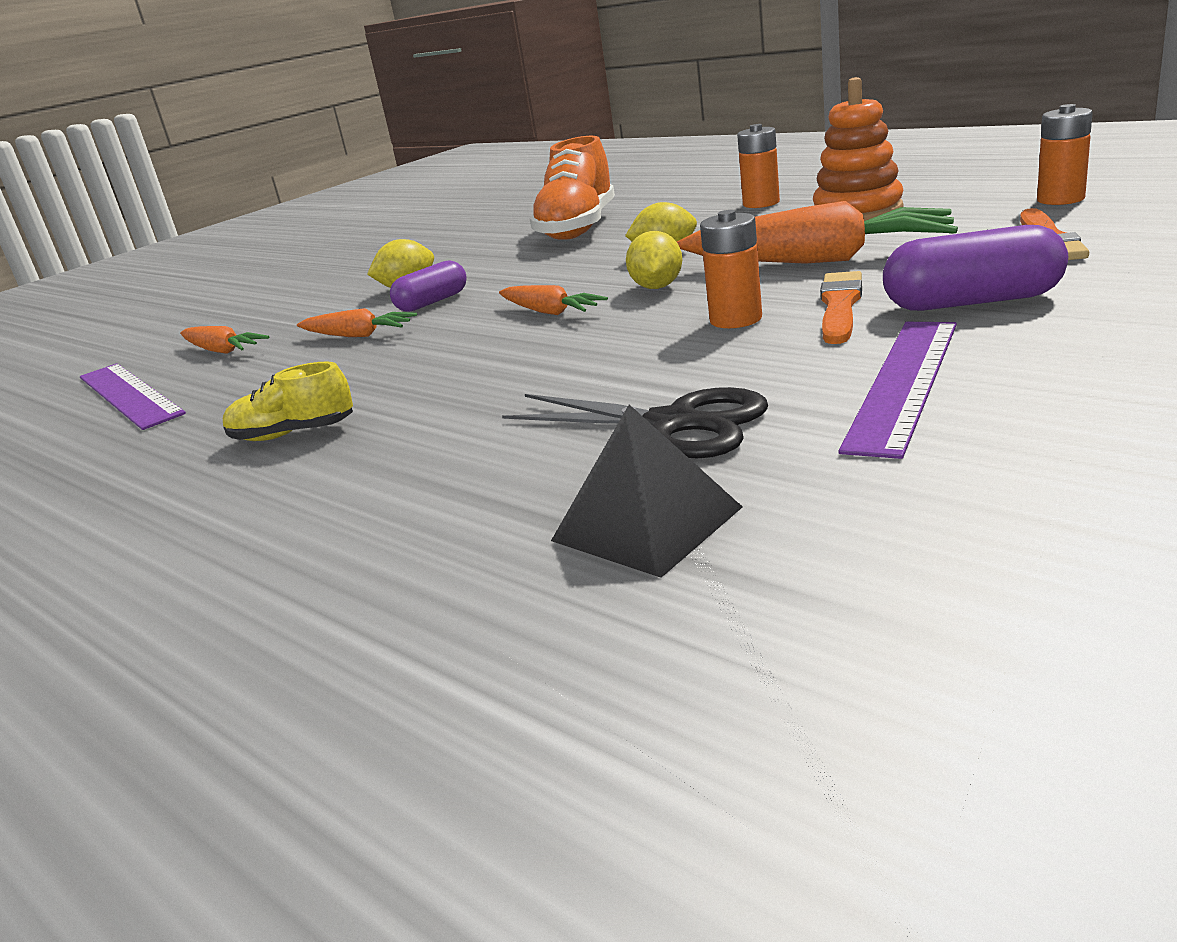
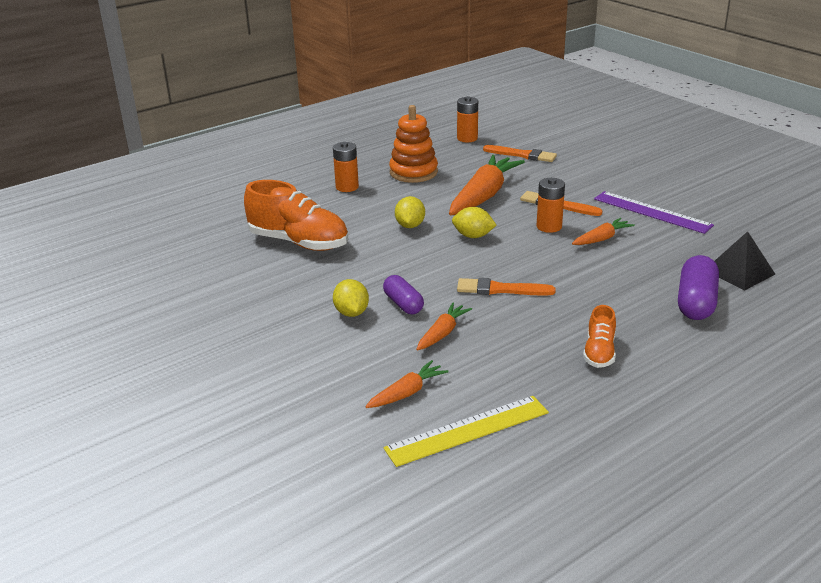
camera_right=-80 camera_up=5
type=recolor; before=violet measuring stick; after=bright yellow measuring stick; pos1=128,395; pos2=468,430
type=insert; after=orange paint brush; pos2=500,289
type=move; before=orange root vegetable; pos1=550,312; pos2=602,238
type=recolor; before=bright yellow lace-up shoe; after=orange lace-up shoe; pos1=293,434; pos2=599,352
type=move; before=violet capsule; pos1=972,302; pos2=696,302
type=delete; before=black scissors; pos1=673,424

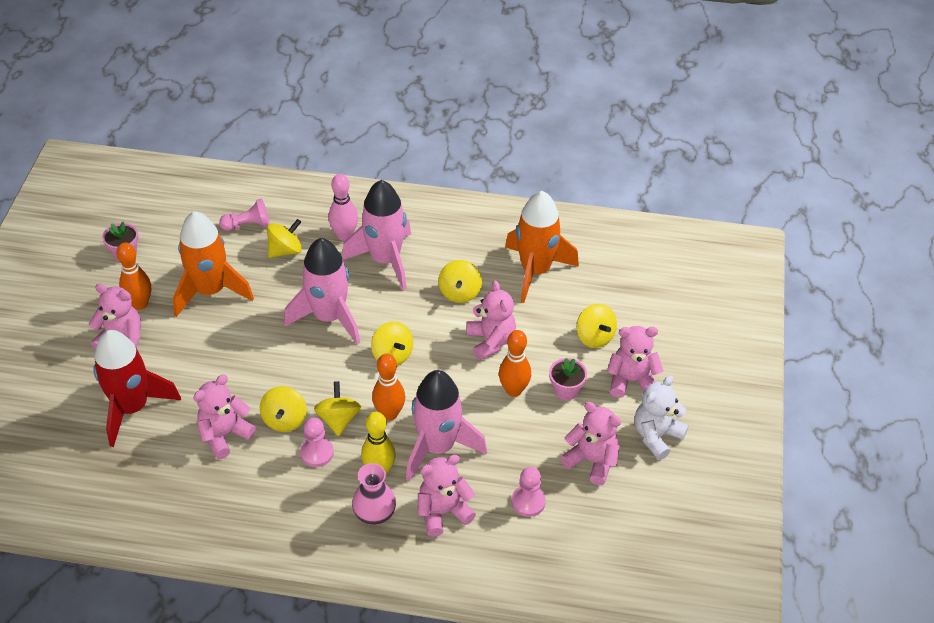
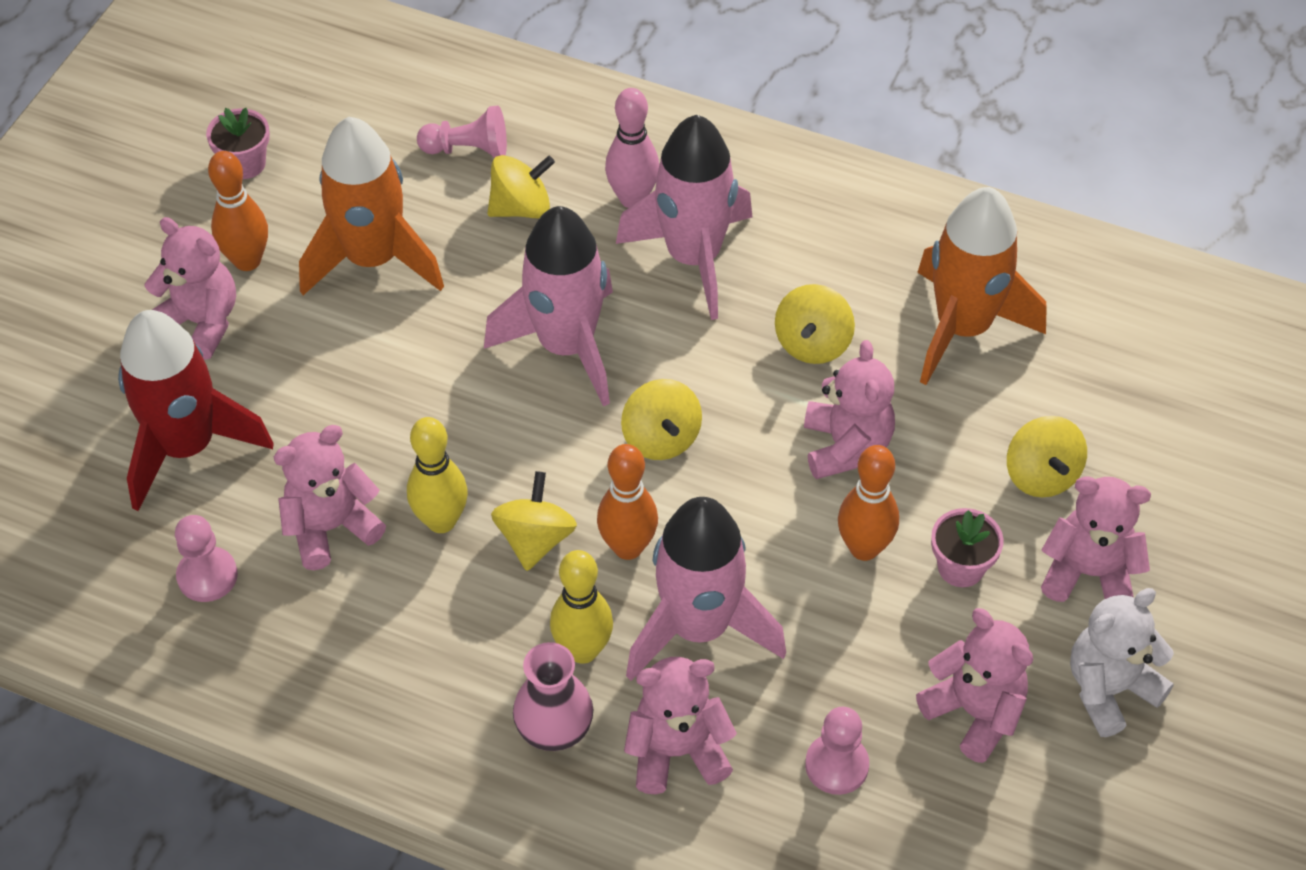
camera_right=15 camera_up=5
type=move; before=rose-pink chess pawn; pos1=317,453; pos2=207,576
type=replace; before=bright yellow toy top; after=bright yellow bowling pin; pos1=285,419; pos2=441,521

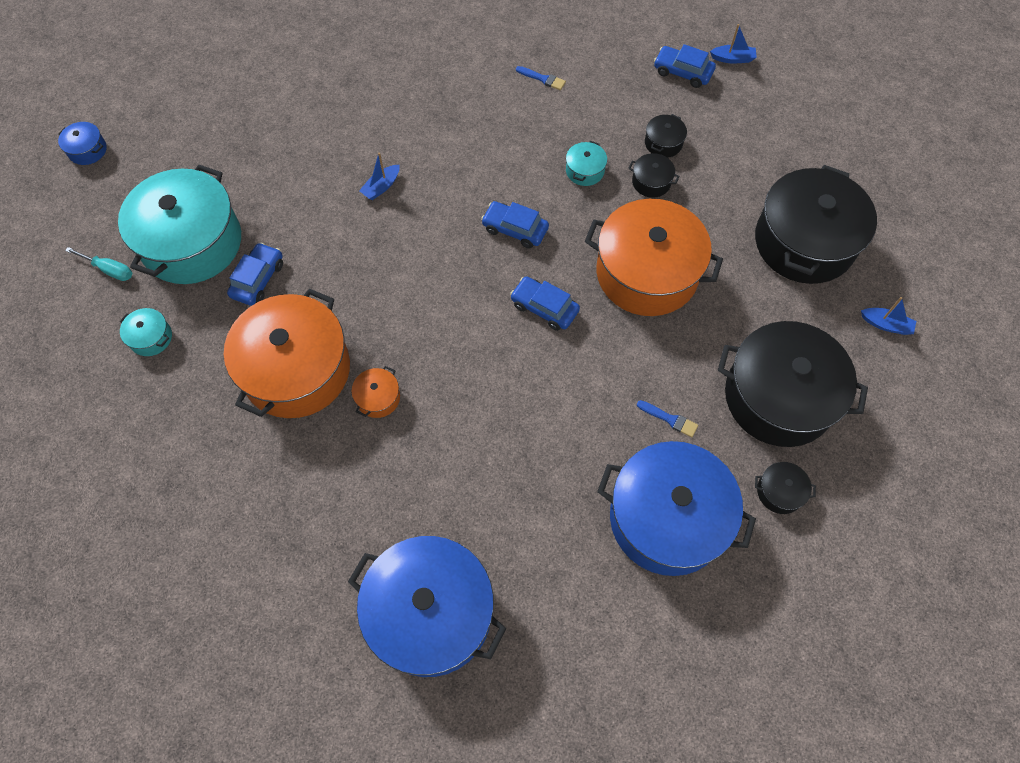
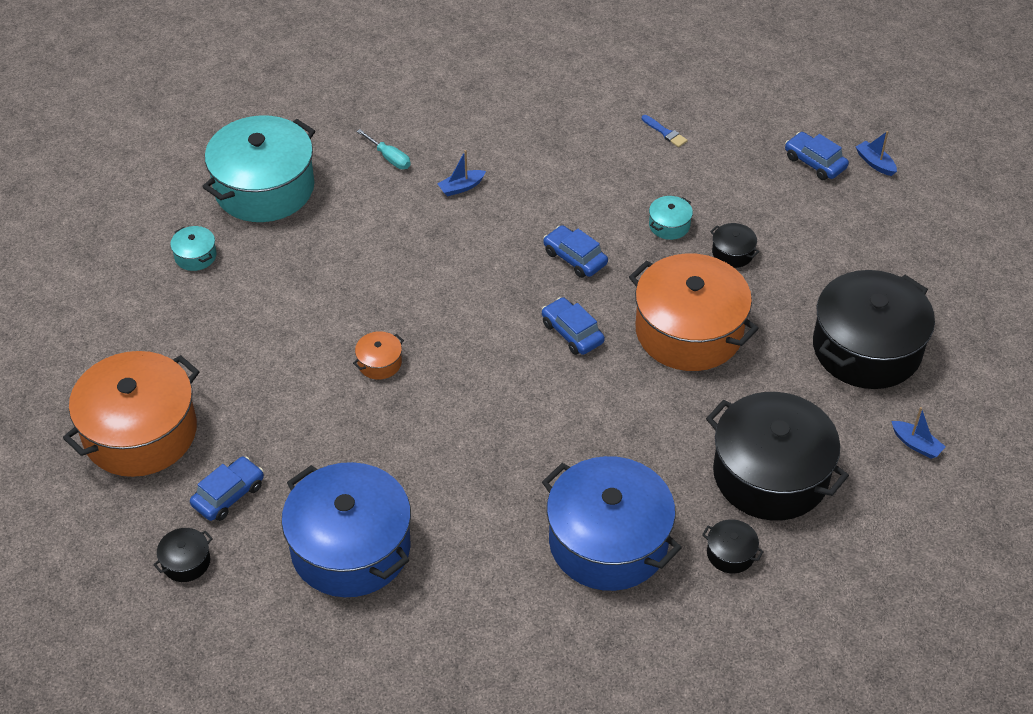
camera_right=20 camera_up=-15
type=move; before=orange cooking pot; pos1=296,370; pos2=140,432
type=move; before=black cooking pot; pos1=663,143; pos2=186,562
type=move; before=blue car; pos1=258,279; pos2=228,495
type=move; before=turquoise flat screwdriver; pos1=109,269; pos2=389,158
type=rotate; before=blue toy boat; pos1=732,59; pos2=875,163; turn=-150
type=delete; before=blue cooking pot; pos1=87,150
type=delete; before=blue paint brush; pos1=669,419

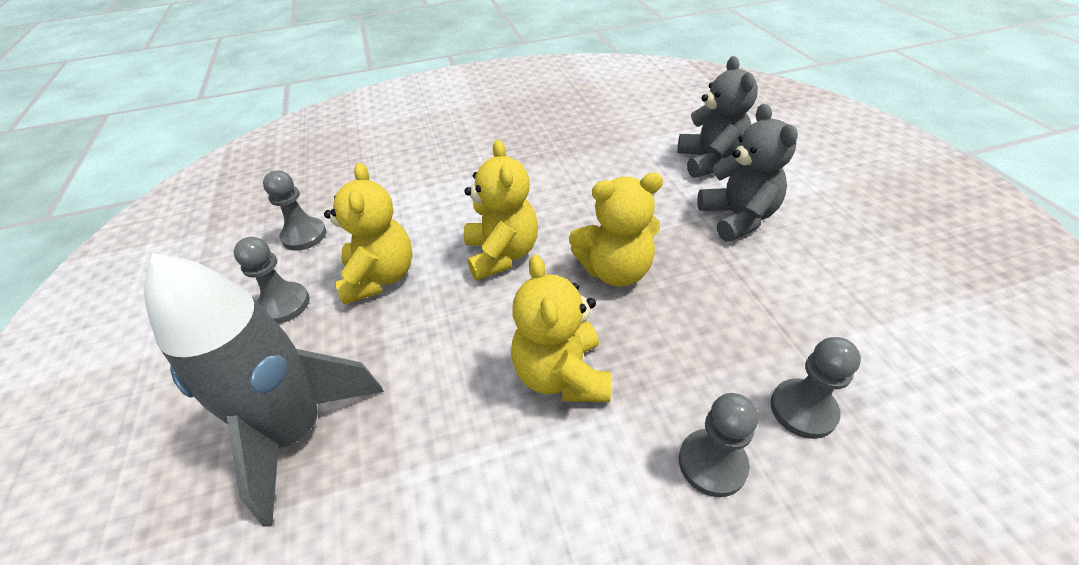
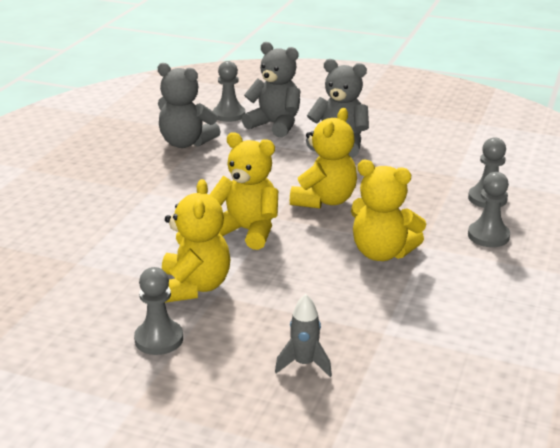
camera_right=-55 camera_up=-15
type=insert; after=grey stuffed bear; pos2=186,143
type=rotate; before=bright yellow stuffed bear; pos1=380,277; pos2=194,287; turn=60
type=move; before=grey chess pawn; pos1=304,236; pos2=229,114
type=resize; before=grey toy rocket; pos1=297,432; pos2=304,364; scale=0.43

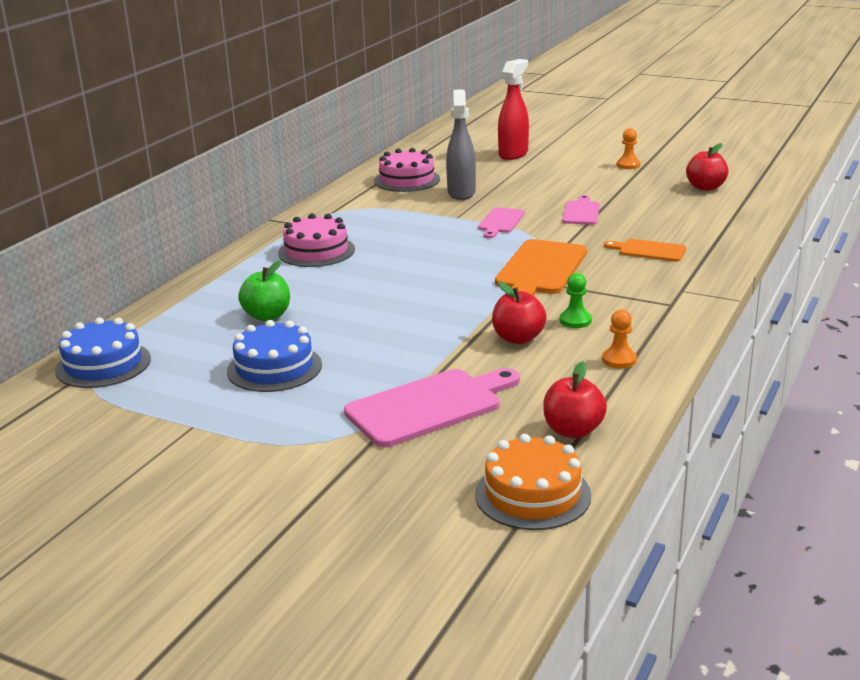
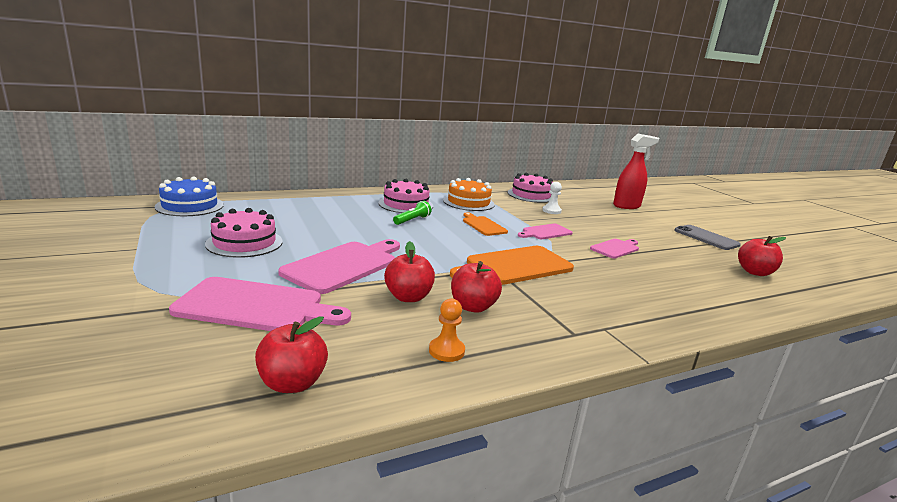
camera_right=35 camera_up=-5
type=recolor; before=blue layer cake; after=rose-pink layer cake; pos1=274,368; pos2=244,243
type=insert; after=rose-pink bread board; pos2=344,265
type=insert; after=green pocket torch; pos2=412,220
type=move; before=orange layer cake; pos1=532,494; pos2=468,202
type=replace; before=green chess pawn; after=crimson apple fruit; pos1=575,320; pos2=473,307
type=move; before=orange bread board; pos1=649,250; pos2=483,225
type=replace; before=grey spray bottle; after=pure white chess pawn; pos1=461,193; pos2=551,211
type=replace; before=orange chess pawn; after=grey phone; pos1=628,165; pos2=706,238
type=delete; before=green apple fruit; pos1=267,316

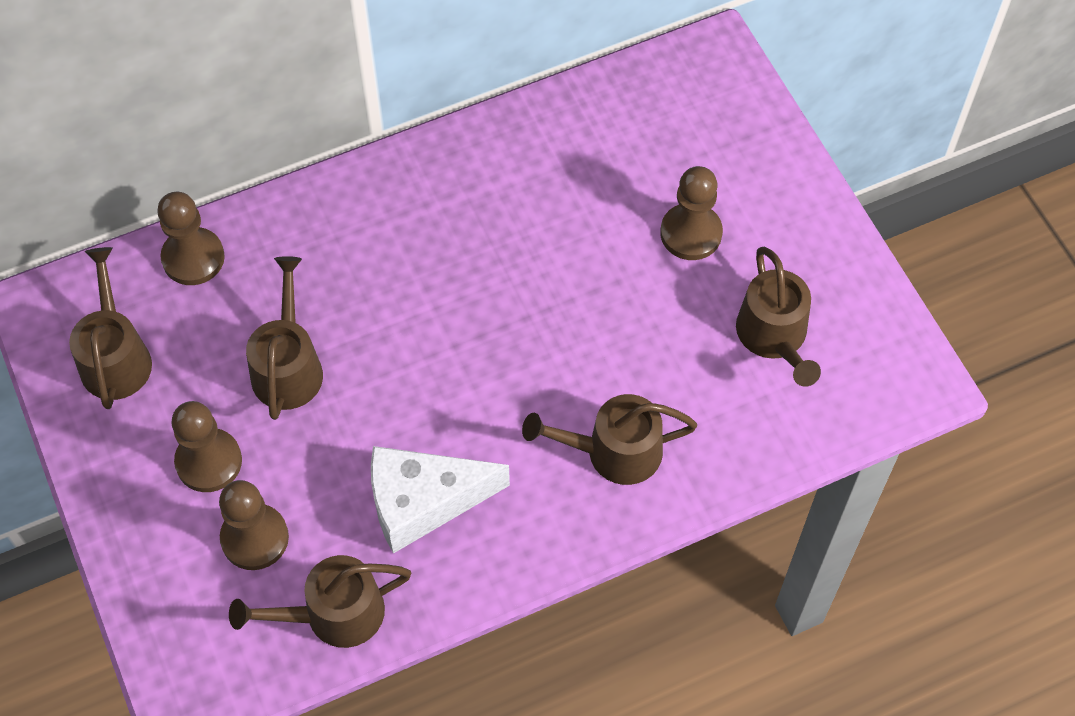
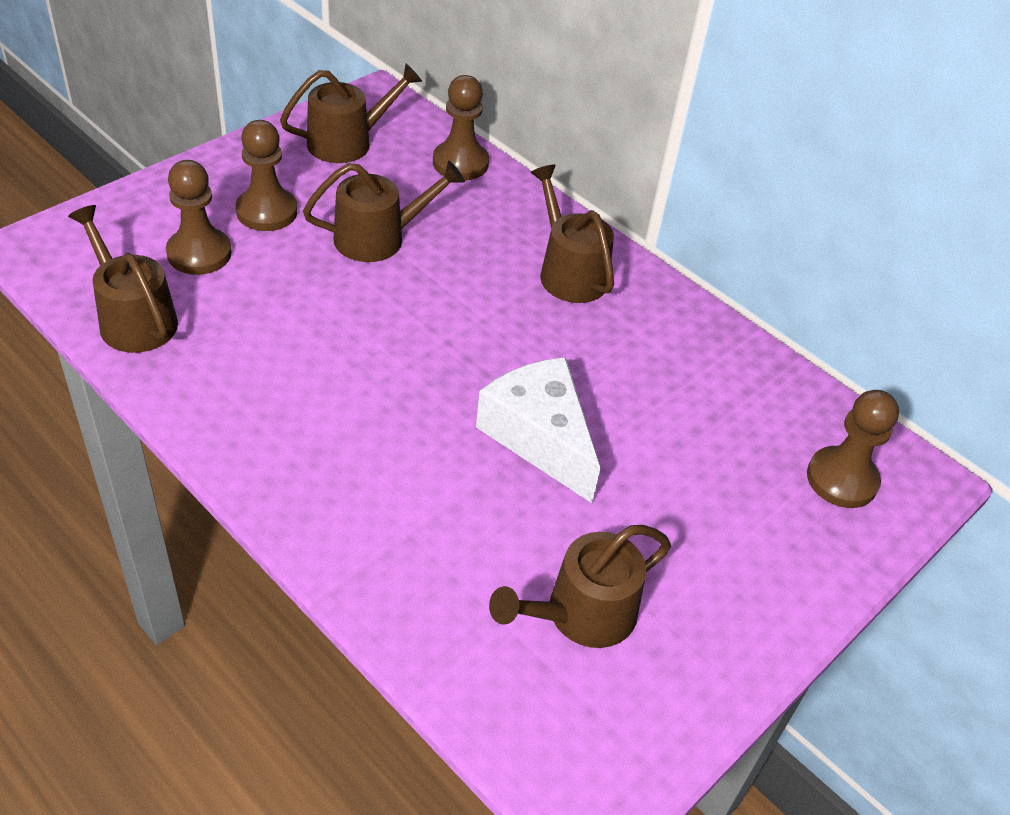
camera_right=65 camera_up=-15
type=move; before=pure white cheese; pos1=423,502; pos2=540,437
type=move; before=dark brown sprinkling can; pos1=614,452; pos2=569,272
type=move; before=dark brown chess pawn; pos1=691,233; pos2=841,479

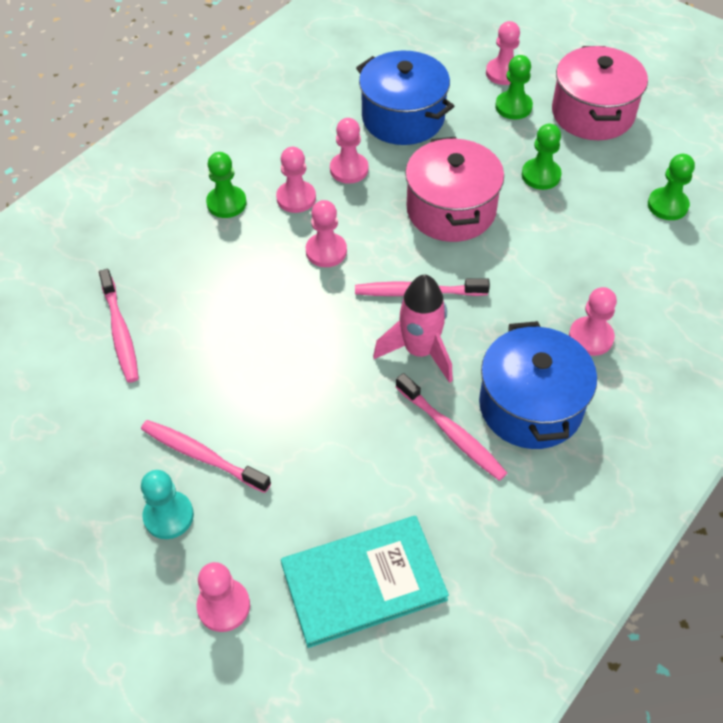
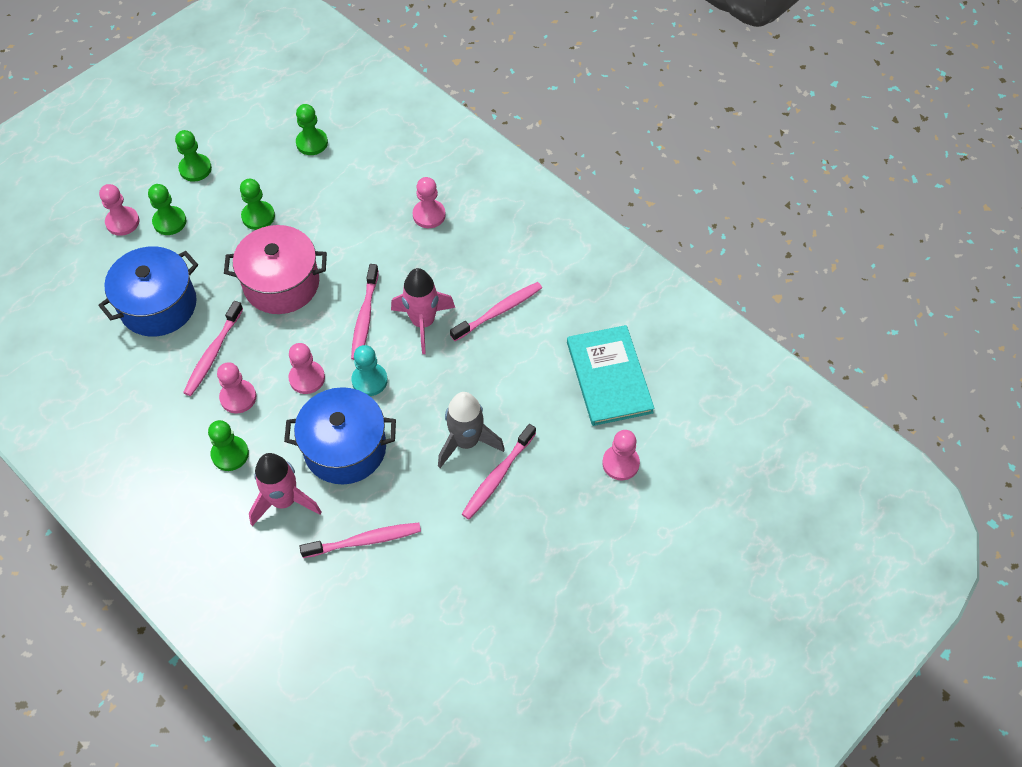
camera_right=-85 camera_up=5
type=replace; before=rose-pink cooking pot; after=green chess pawn; pos1=592,113; pos2=195,169
type=replace; before=rose-pink chess pawn; after=rose-pink toothbrush; pos1=349,169; pos2=213,353
type=insert; after=rose-pink toy rocket; pos2=284,501
type=move; before=blue cooking pot; pos1=530,406; pos2=345,448
type=move; before=turquoise chess pawn; pos1=168,516; pos2=369,380
type=insert; after=grey toy rocket; pos2=466,442

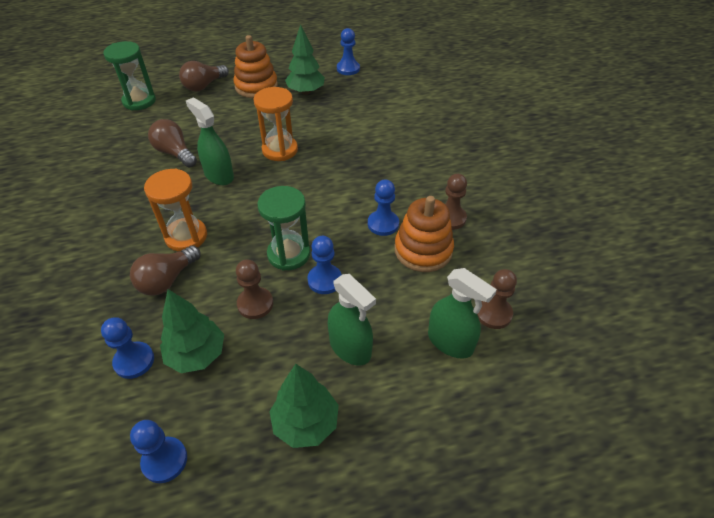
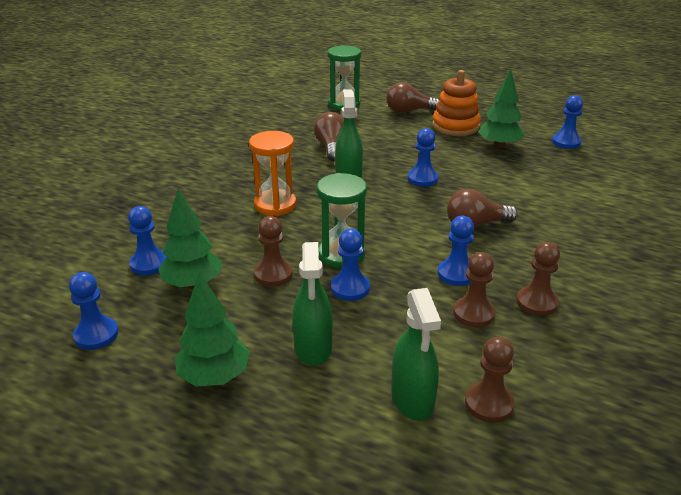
camera_right=40 camera_up=-15
type=replace; before=orange sandglass; after=blue chess pawn; pos1=280,150; pos2=422,179
type=move; before=dark brown lightbulb; pos1=167,280; pos2=475,225
type=replace; before=orange stacking rings; after=dark brown chess pawn; pos1=423,250; pos2=473,313

